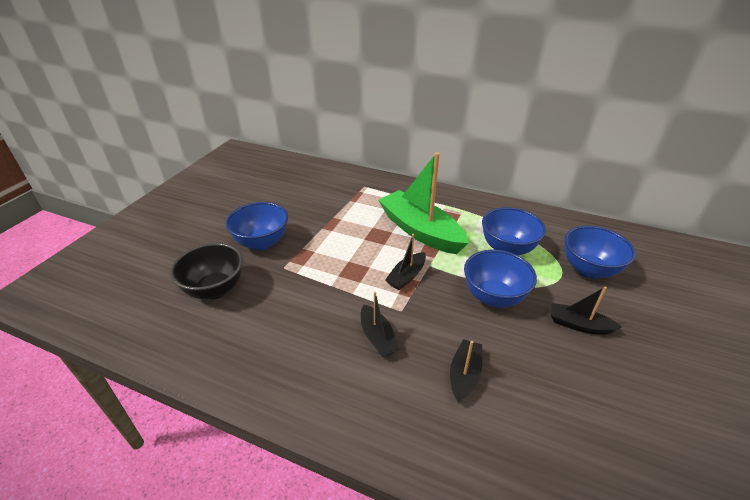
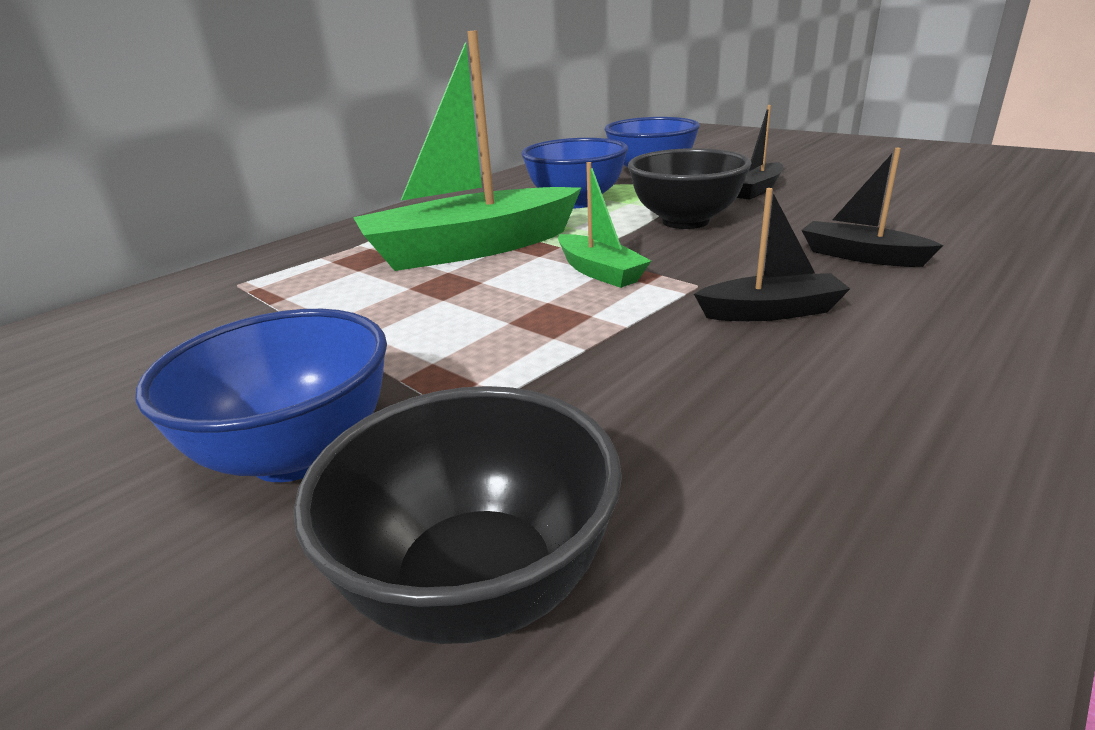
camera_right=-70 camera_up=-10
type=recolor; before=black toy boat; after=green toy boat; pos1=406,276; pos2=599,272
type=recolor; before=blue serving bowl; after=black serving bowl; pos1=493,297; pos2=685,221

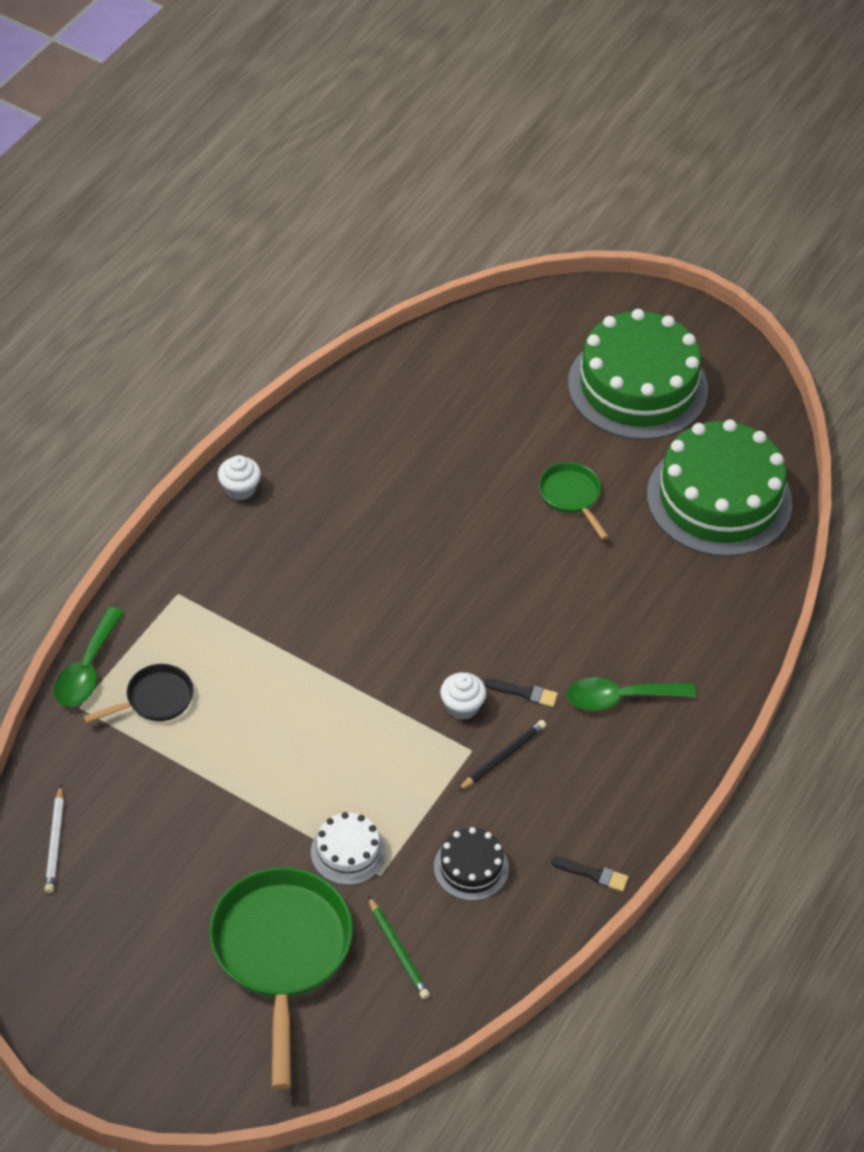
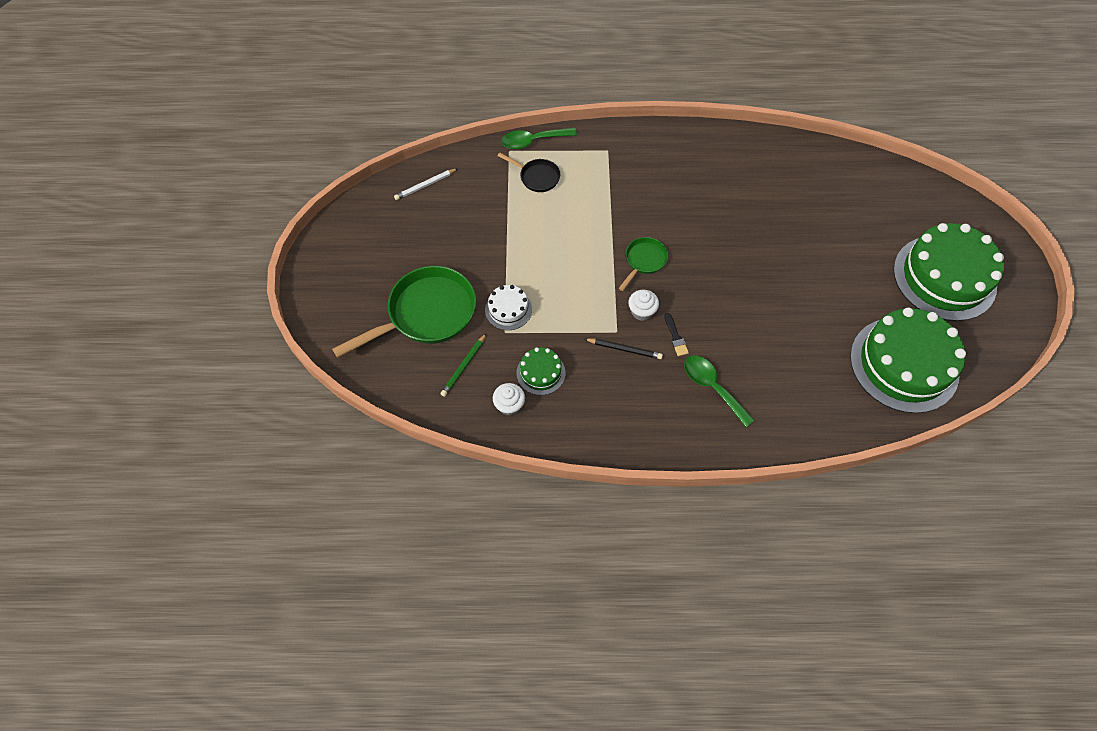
camera_right=60 camera_up=10
type=move; before=pure white cupcake; pos1=240,489; pos2=509,405
type=recolor; before=black layer cake; after=green layer cake; pos1=471,867; pos2=540,373
type=move; before=green skillet; pos1=571,496; pos2=644,261
type=delete; before=black paint brush; pos1=593,874

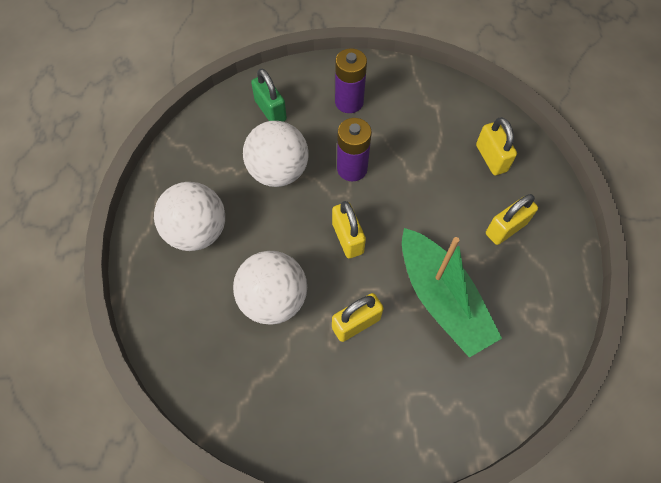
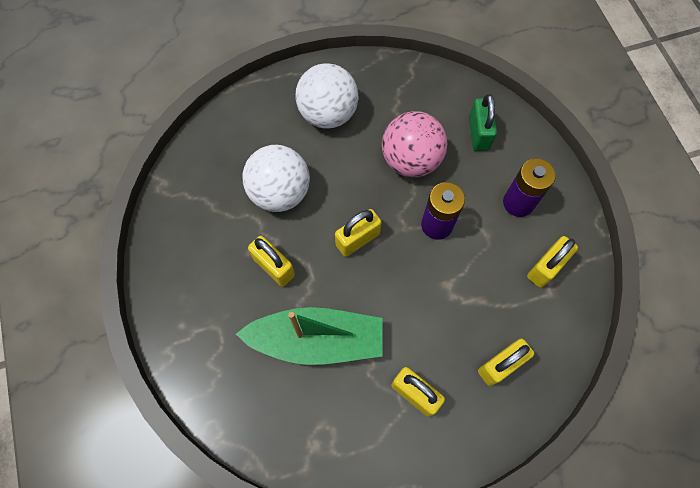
camera_right=75 camera_up=5
type=rotate; before=green toy boat; pos1=442,299; pos2=317,340; turn=-135
type=recolor; before=pure white play ball; after=rose-pink play ball; pos1=278,171; pos2=411,160
type=rotate; before=green small lock; pos1=270,110; pos2=478,133; turn=-45
type=insert; after=bright yellow small lock; pos2=546,267

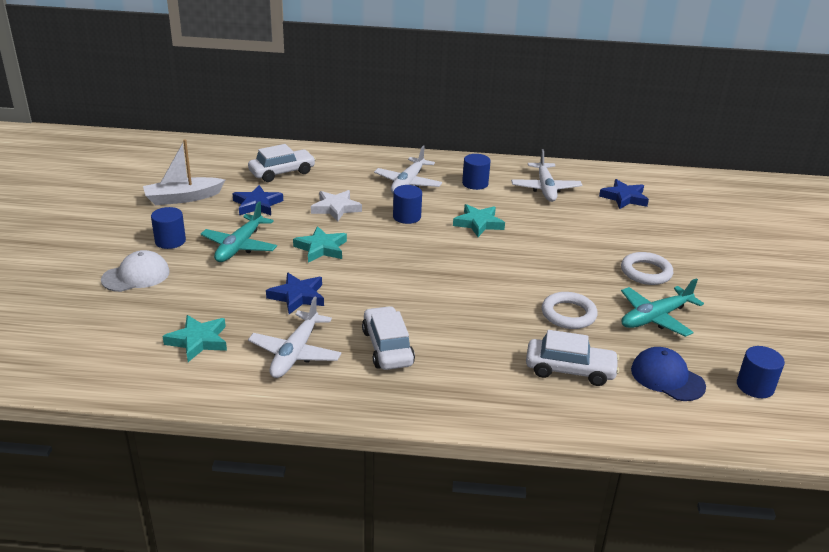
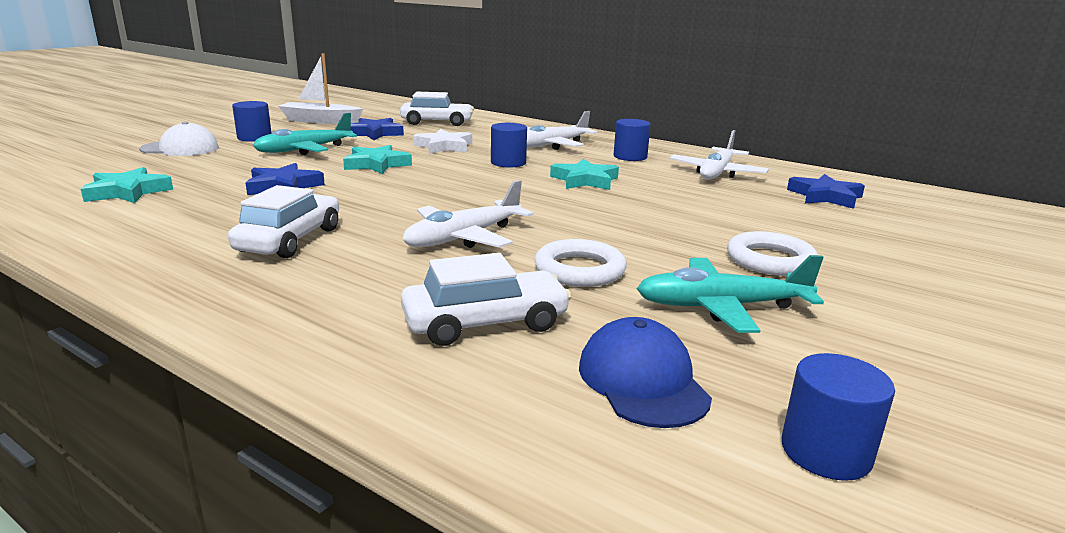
camera_right=30 camera_up=-10
type=rotate; before=pure white car; pos1=570,370; pos2=485,323; turn=-60
type=move; before=pure white plane; pos1=295,353; pos2=464,237

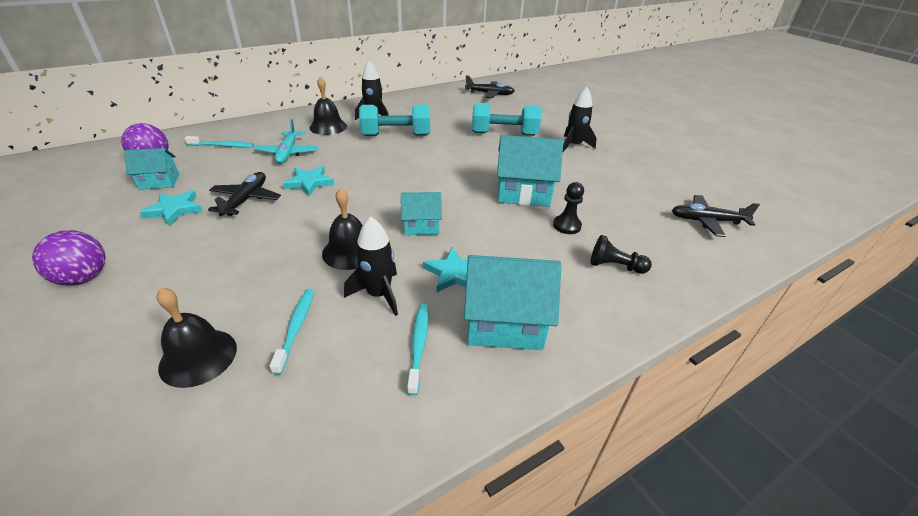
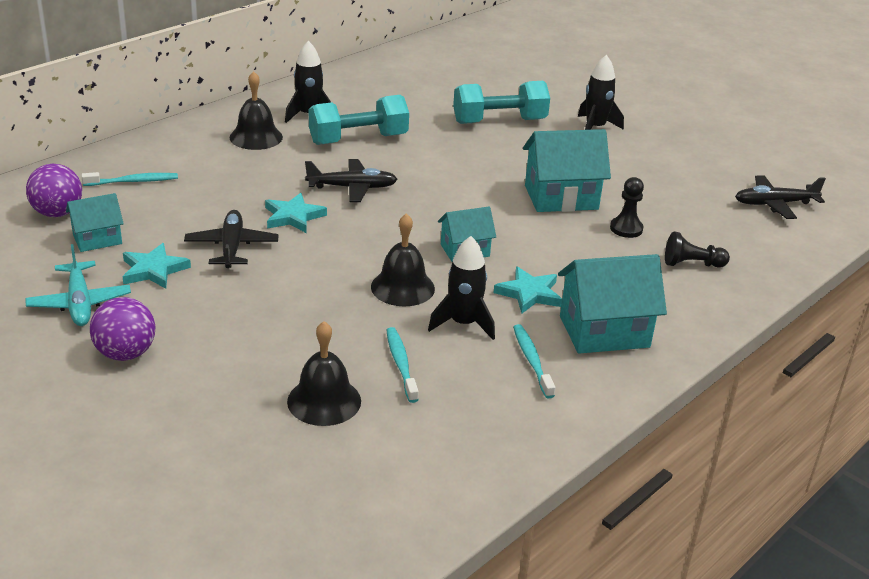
camera_right=-15 camera_up=-5
type=move; before=turquoise plane; pos1=288,153; pos2=79,303
type=move; before=black plane; pos1=490,94; pos2=352,188

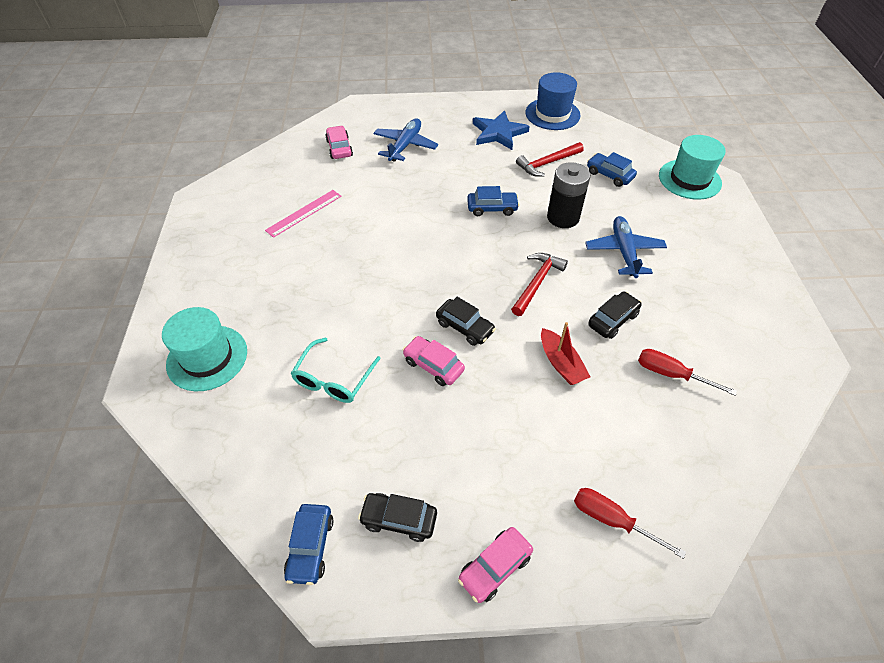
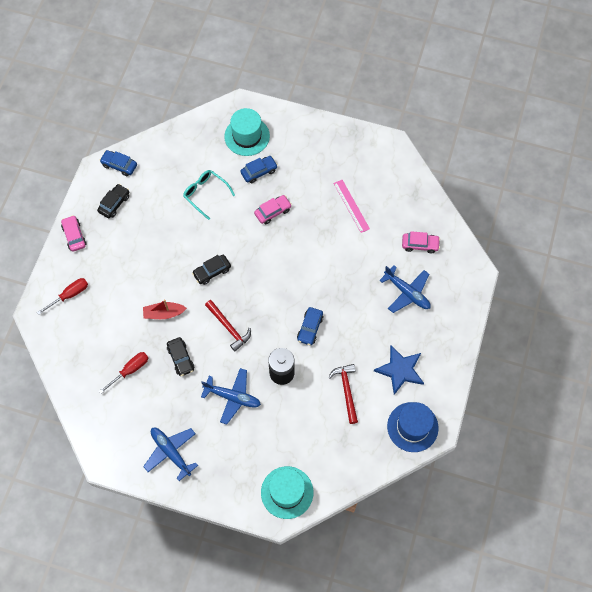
camera_right=110 camera_up=15
type=insert; after=blue plane; pos2=171,452
type=move; before=blue car; pos1=609,175; pos2=259,172
type=move; before=rose-pink car; pos1=433,365; pos2=273,212

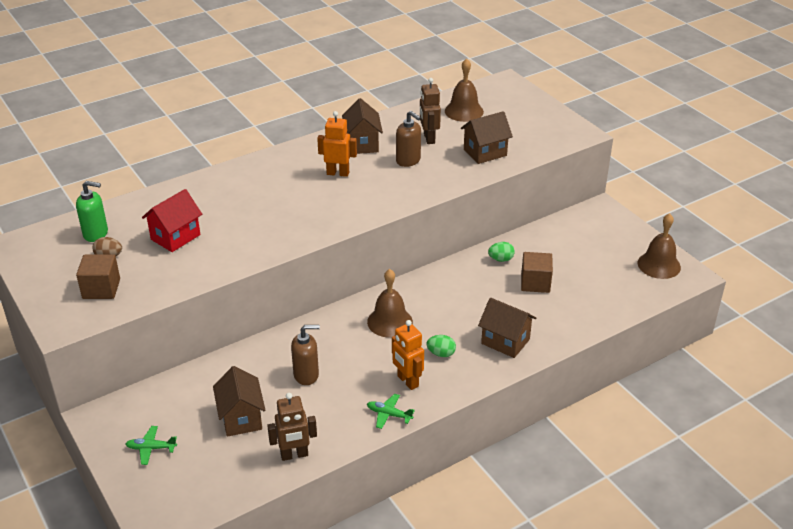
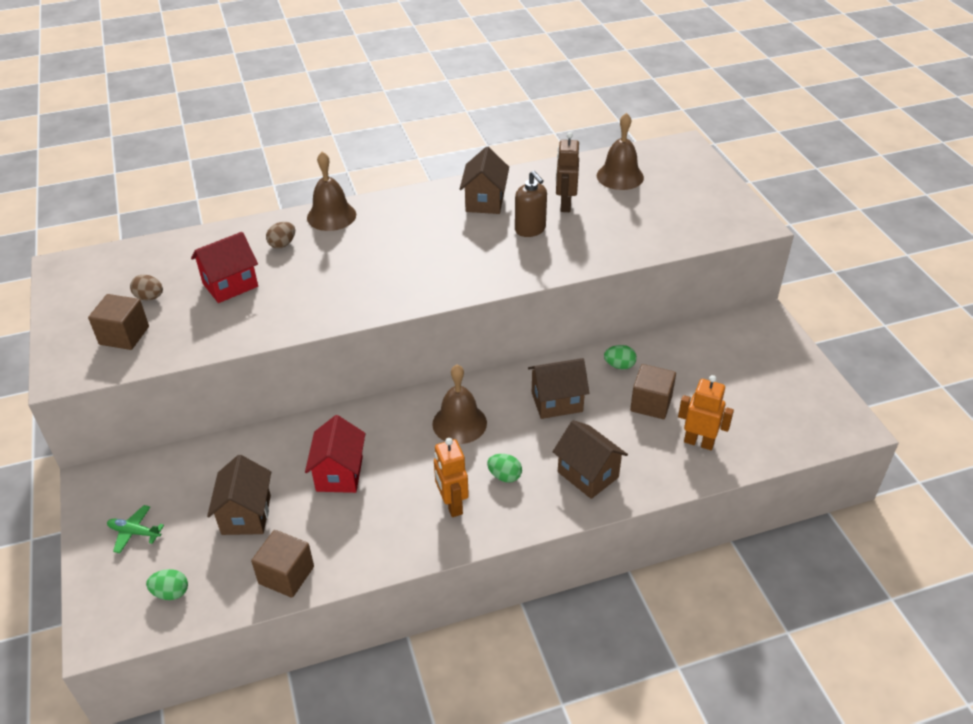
camera_right=15 camera_up=5
type=insert; after=green egg; pos2=171,593
type=replace; before=dark brown toy robot; after=dark brown cube; pos1=294,455; pos2=286,575
type=insert; after=dark brown egg; pos2=282,244
type=replace; before=dark brown soap pump; after=crimson house; pos1=306,375; pos2=339,474
type=move; before=dark brown school bell; pos1=659,265; pos2=331,216
type=move; before=dark brown house; pos1=485,152; pos2=557,402
type=move; before=orange toy robot; pos1=338,173; pos2=699,442
type=delete; before=green soap pump; pos1=96,234
type=delete; before=green plane; pos1=389,414

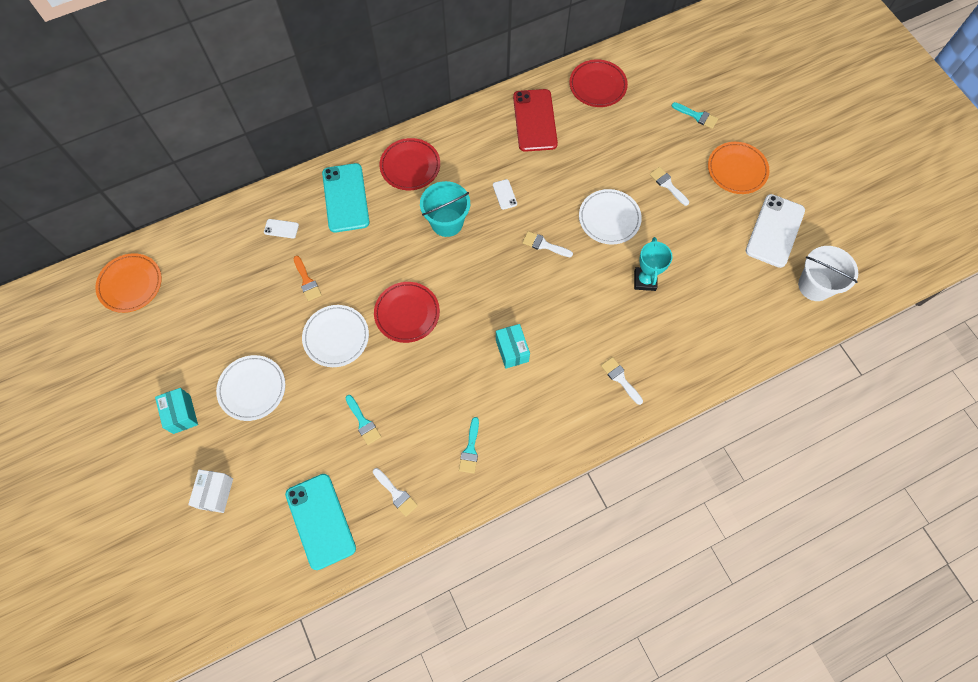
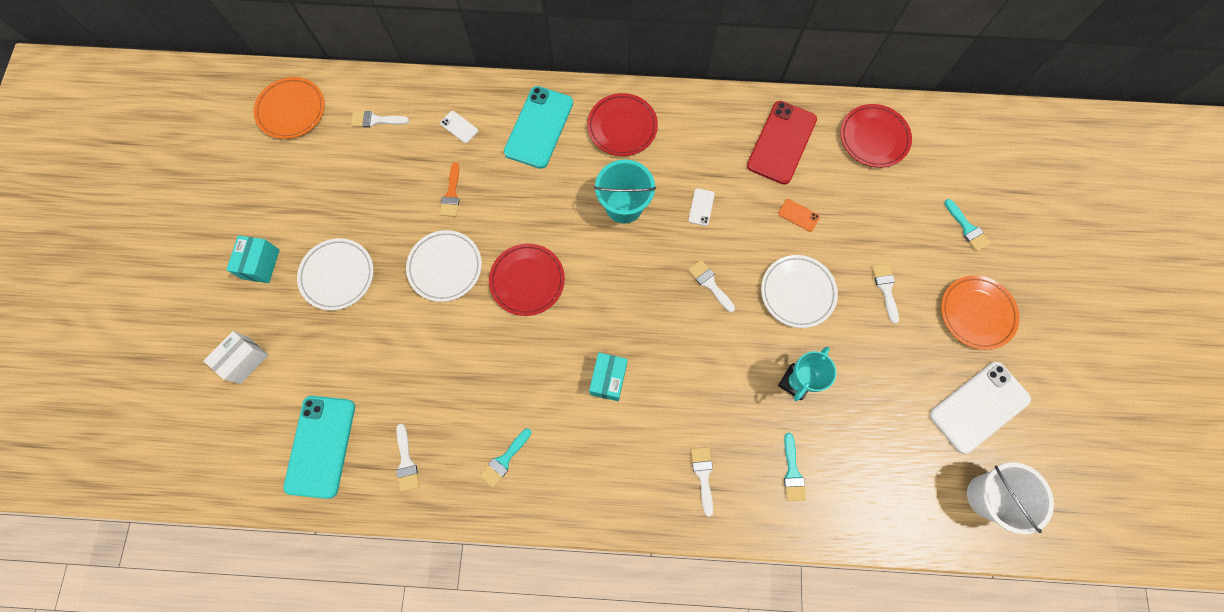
camera_right=30 camera_up=5
type=insert; after=pure white paint brush; pos2=376,120
type=insert; after=orange phone; pos2=798,215
type=move; before=turquoise paint brush; pos1=363,422; pos2=792,472

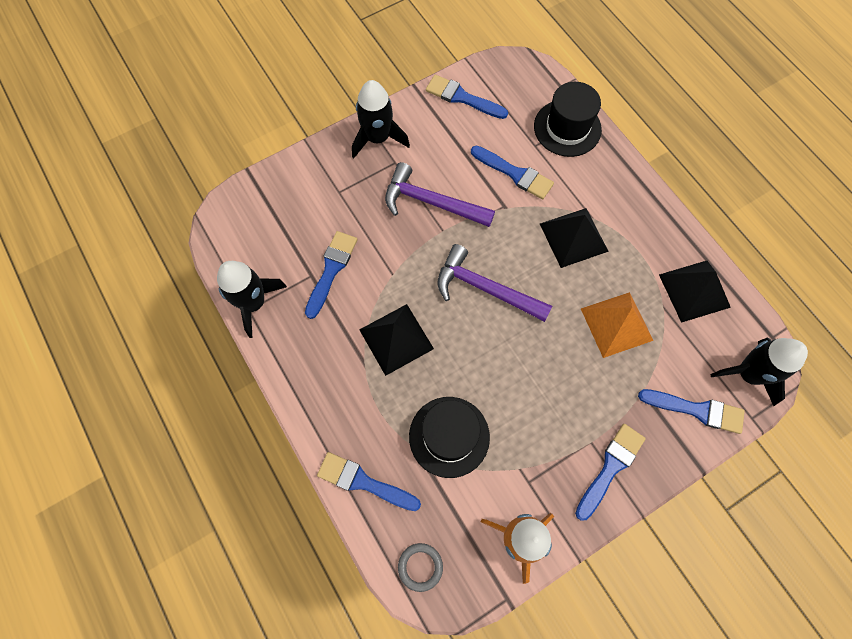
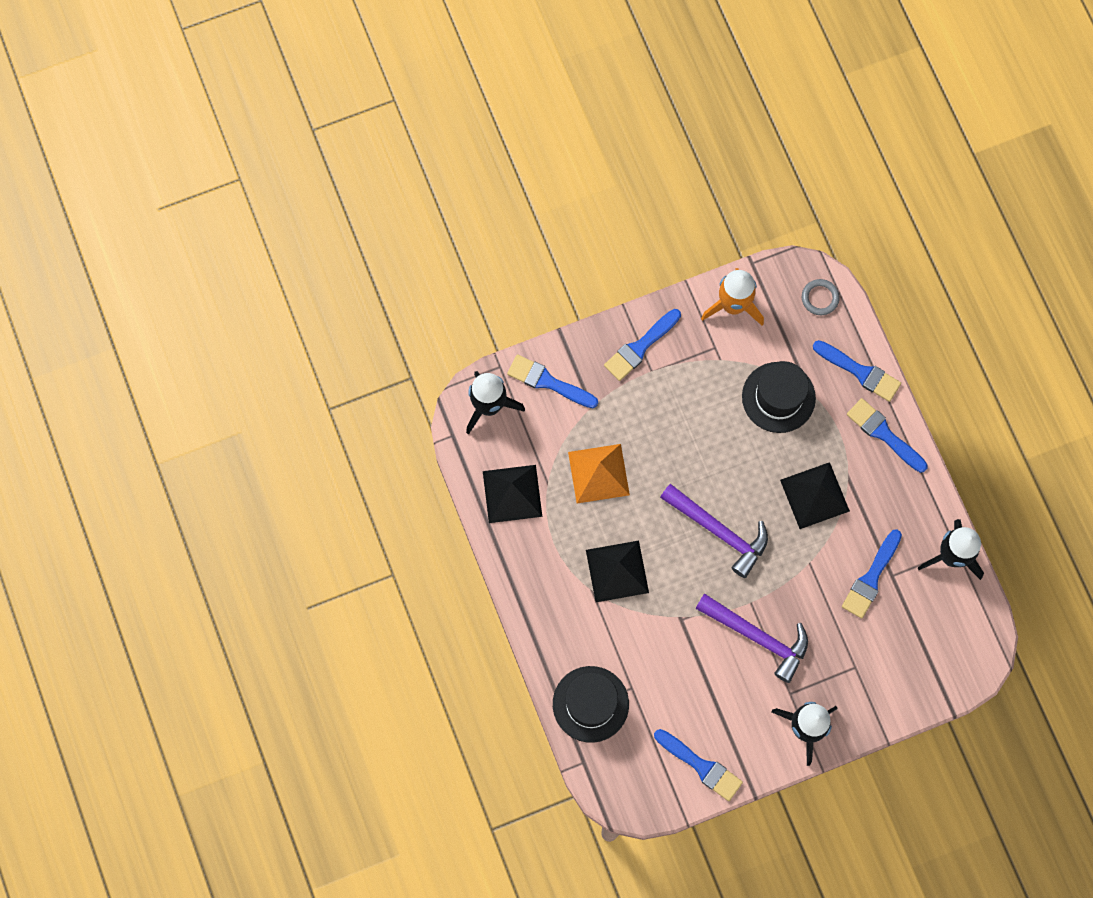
camera_right=-170 camera_up=5
type=move; before=blue paint brush; pos1=515,174; pos2=883,433

